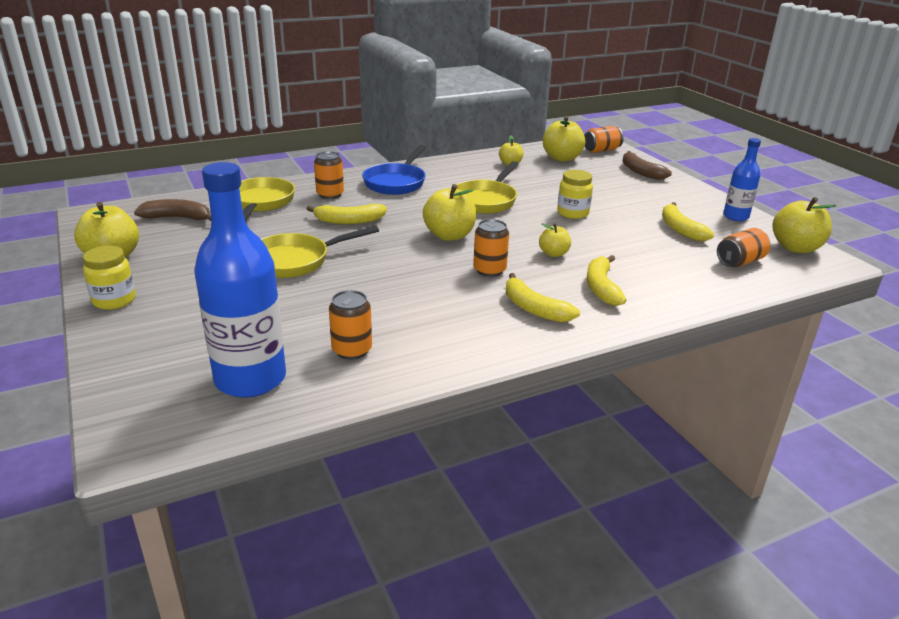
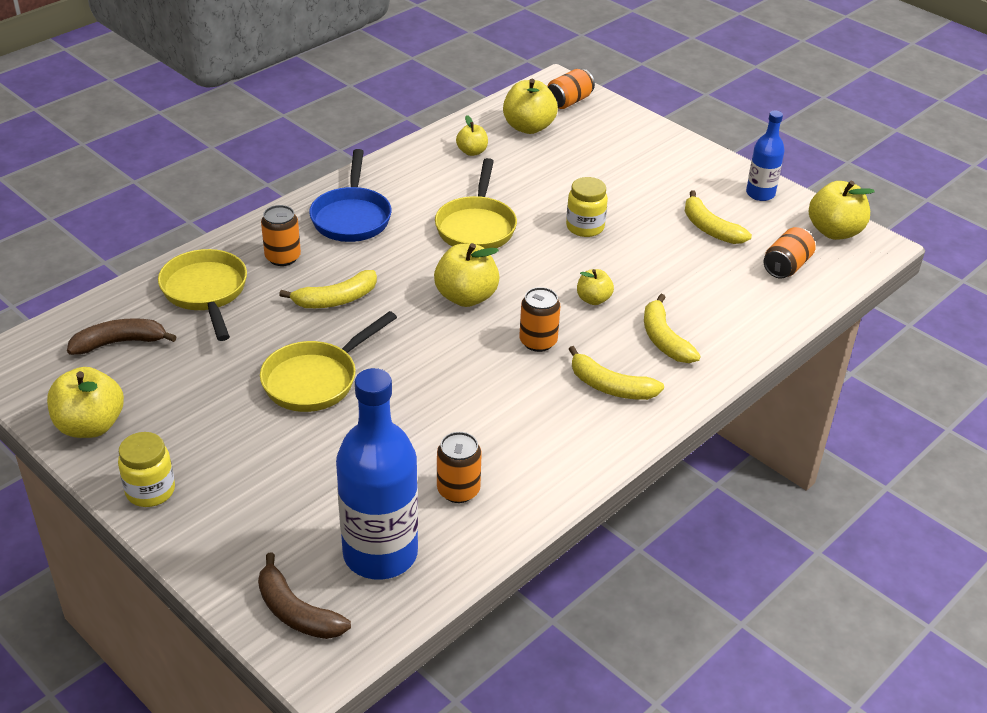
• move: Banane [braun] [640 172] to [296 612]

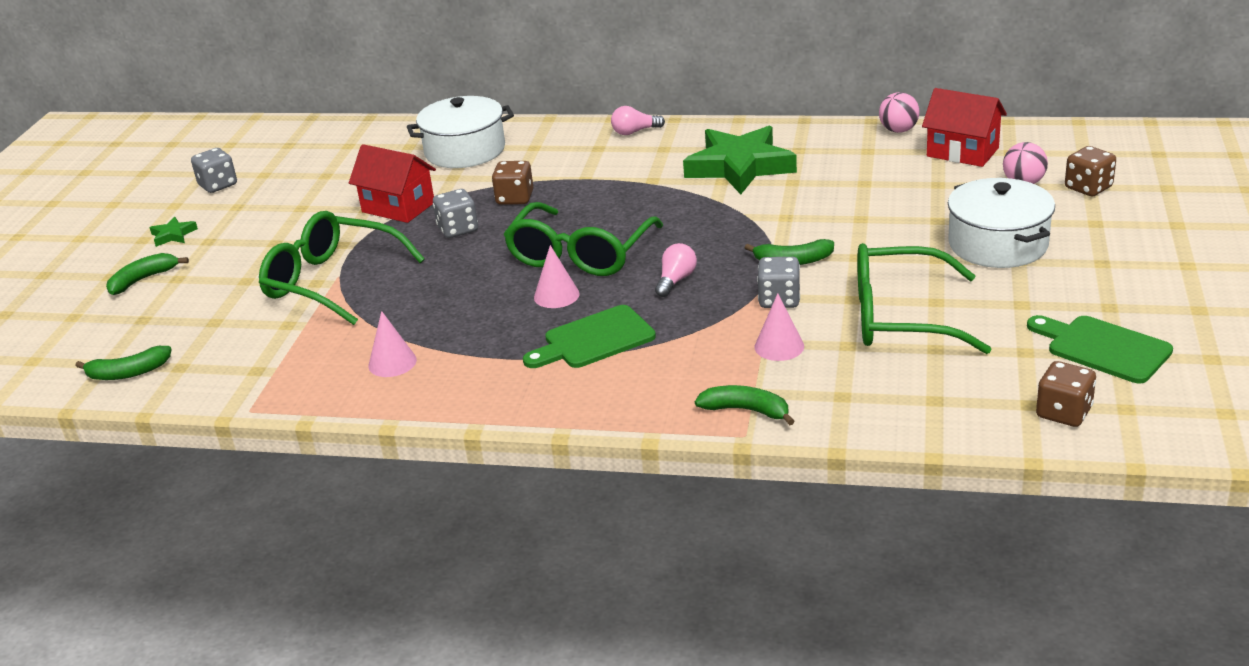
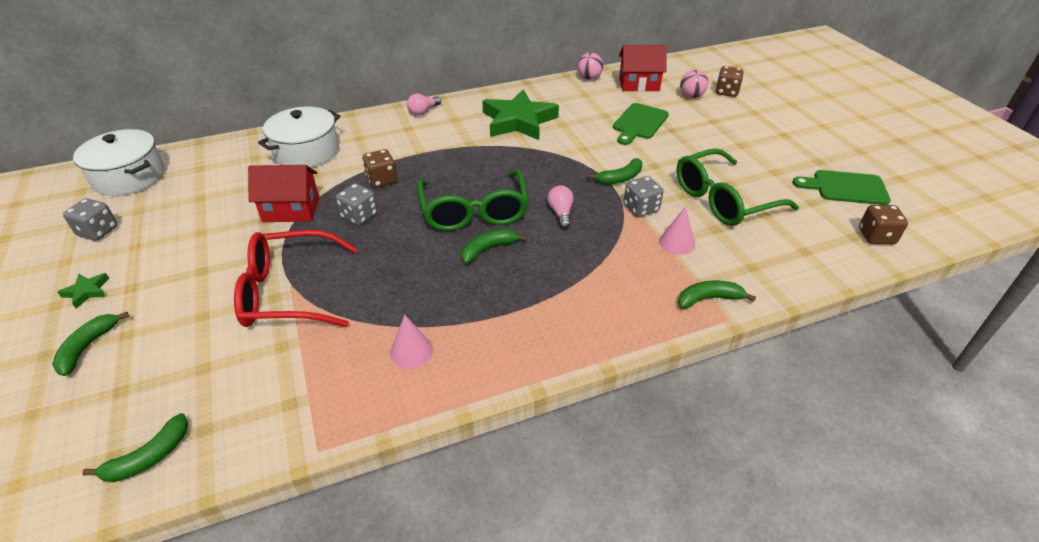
• move: Kochtopf [weiß] [998 244] to [129 177]
• recolor: Brille [grün] [331 281] to Brille [rot] [288 292]
• replace: Kegel [rosa] [556 295] to Banane [grün] [488 249]
• move: Schneidebrett [grün] [594 339] to [639 123]

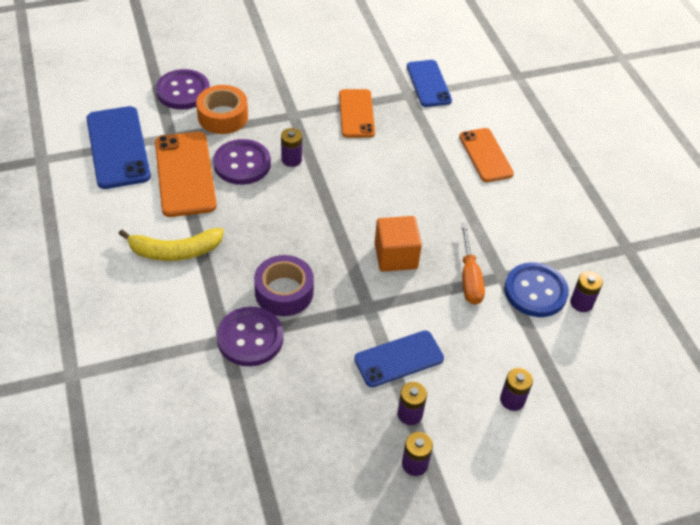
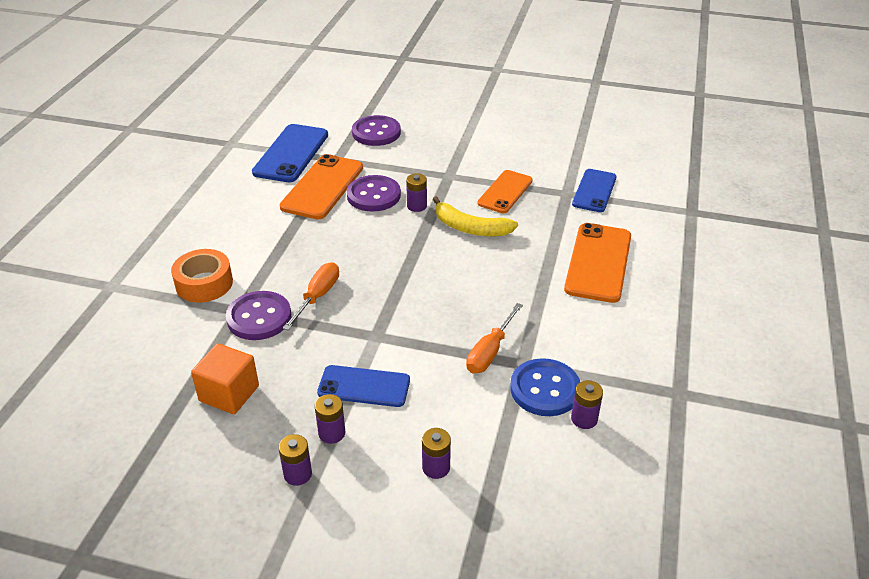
• move: Klebeband [orange] [223 116] to [204 283]
• move: Kubus [orange] [396 256] to [229 393]
• replace: Klebeband [lila] [284 292] to Schraubenzieher [orange] [317 296]
• move: Banane [gelb] [175 251] to [470 228]
• resize: Handy [orange] [485 155] = [598 262] x1.50

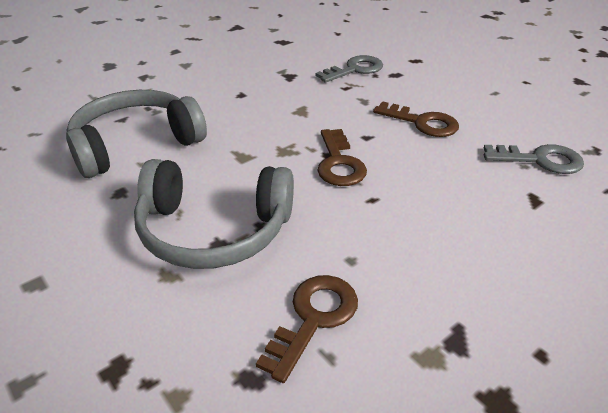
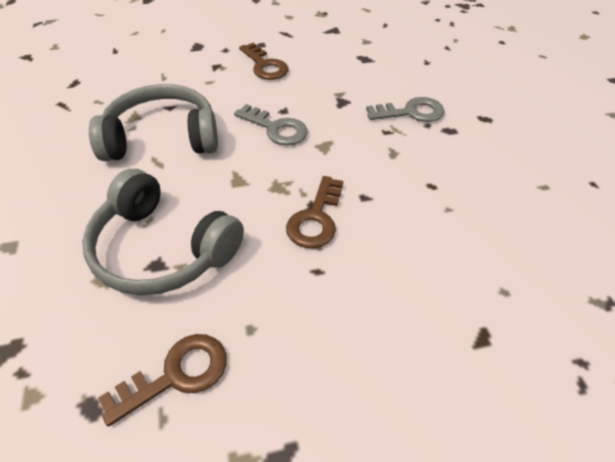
• move: Schlüssel [grau] [540 160] to [276 128]
• move: Schlüssel [braun] [422 123] to [265 66]

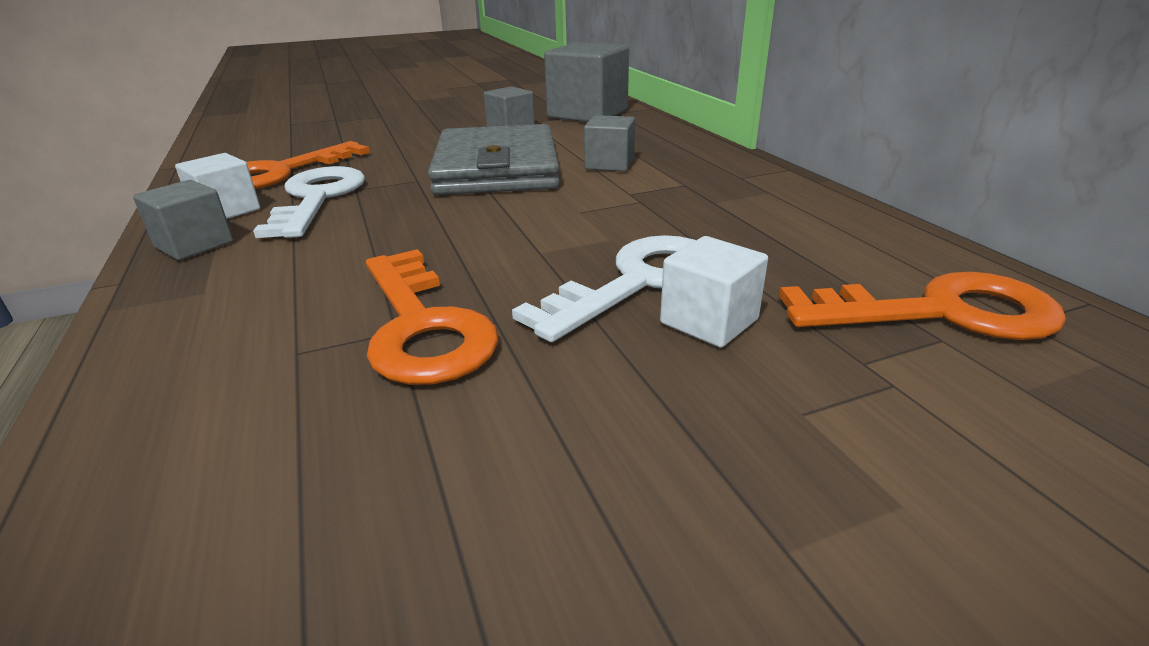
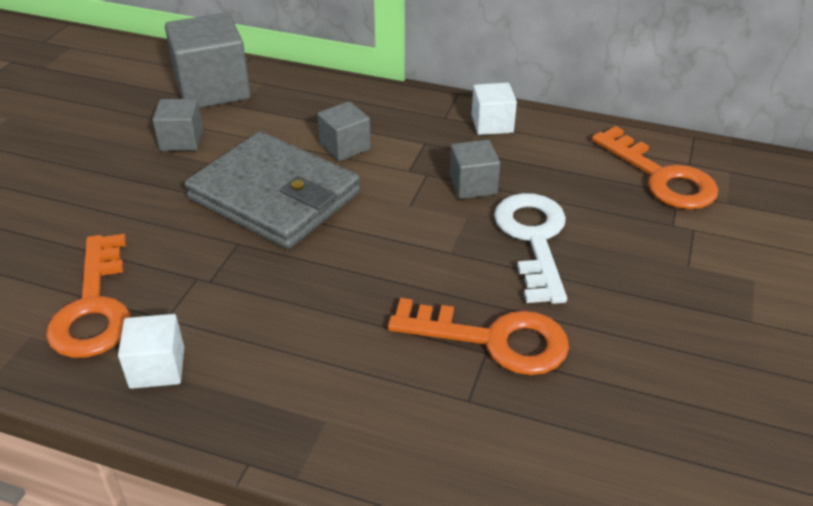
• move: Kubus [grau] [194 245] to [473 185]
• move: Kubus [weiß] [709 321] to [492 124]
• rotate: Schlüssel [orange] [940 312] = [661 177] 105 degrees clockwise
• delete: Schlüssel [weiß] [317 198]

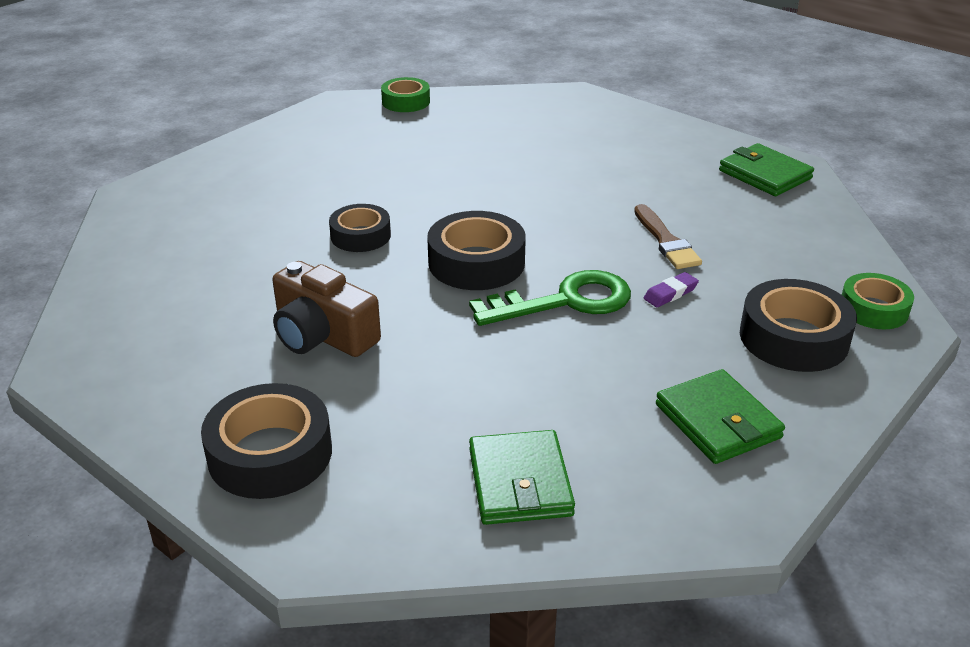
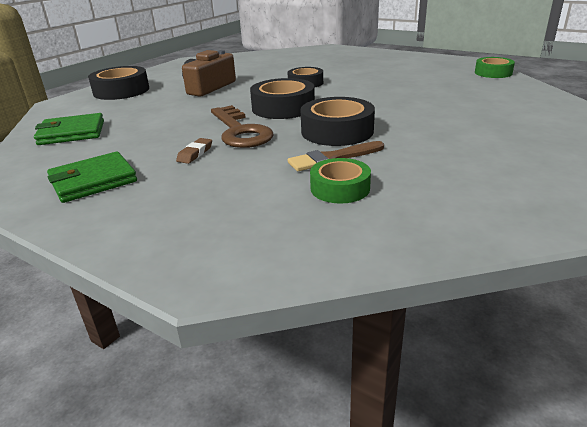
• insert: Radiergummi [braun] [195 153]
• recolor: Schlüssel [grün] [565 301] to Schlüssel [braun] [240 131]
• move: Klebeband [schwarz] [793 338] to [337 131]
• move: Klebeband [grün] [873 309] to [340 188]
• delete: Radiergummi [lila] [670 293]
• delete: Geldbörse [grün] [765 174]

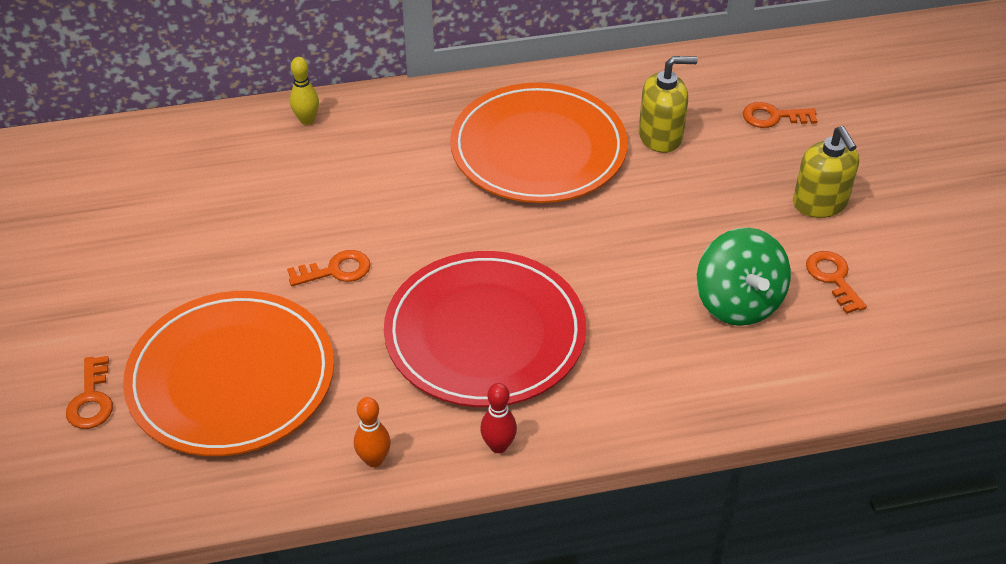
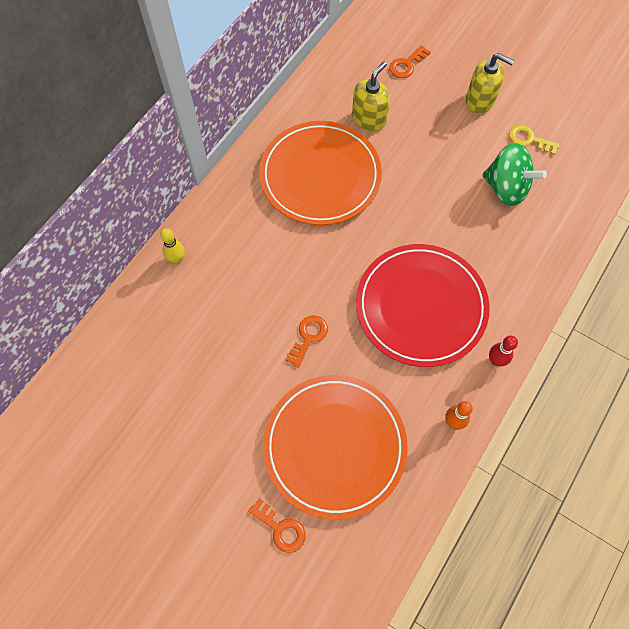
• recolor: Schlüssel [orange] [833 278] to Schlüssel [gelb] [529 139]

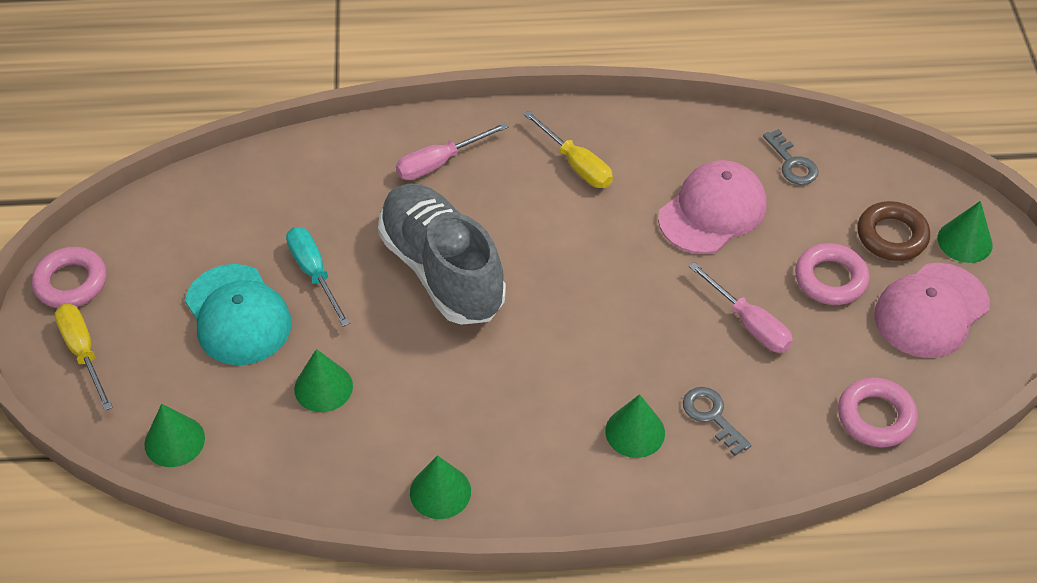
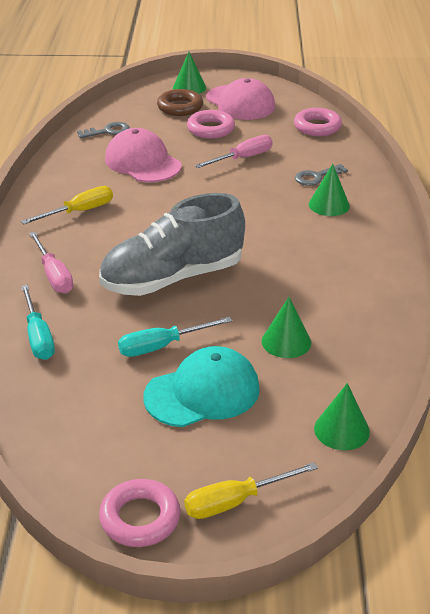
• insert: Schraubenzieher [türkis] [38 337]
• delete: Kegel [grün] [440 491]

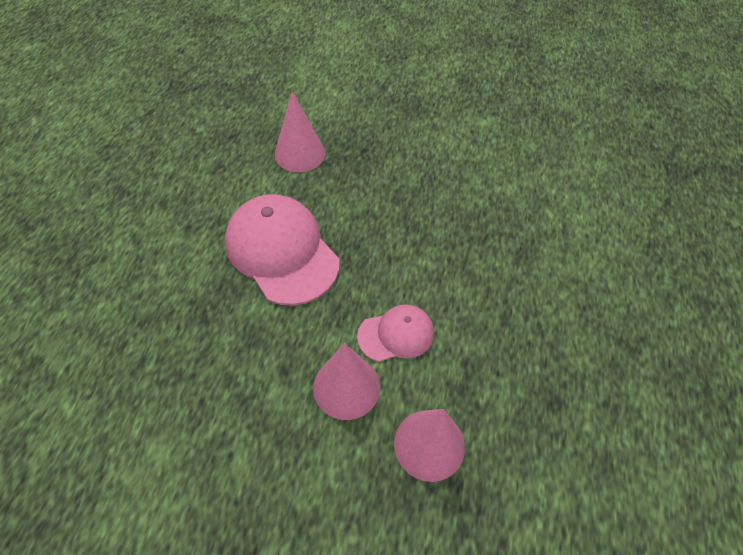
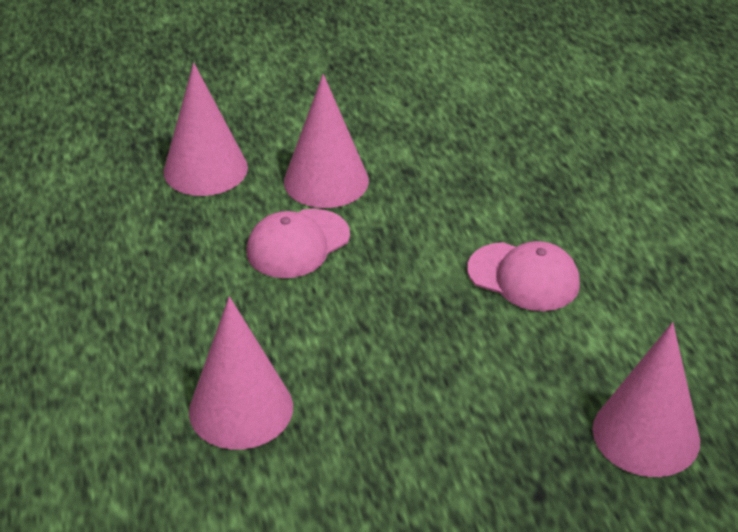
• insert: Kegel [rosa] [241 408]
• resize: Kappe [rosa] [282 251] = [523 277] x0.54

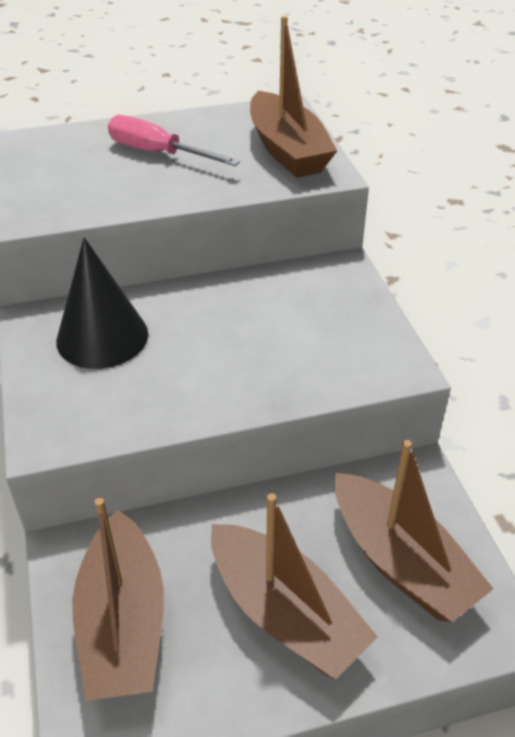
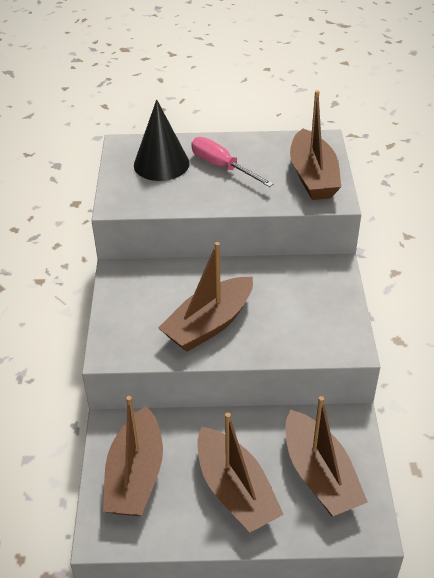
• move: Kegel [schwarz] [102 337] to [161 164]
• insert: Boot [braun] [209 324]

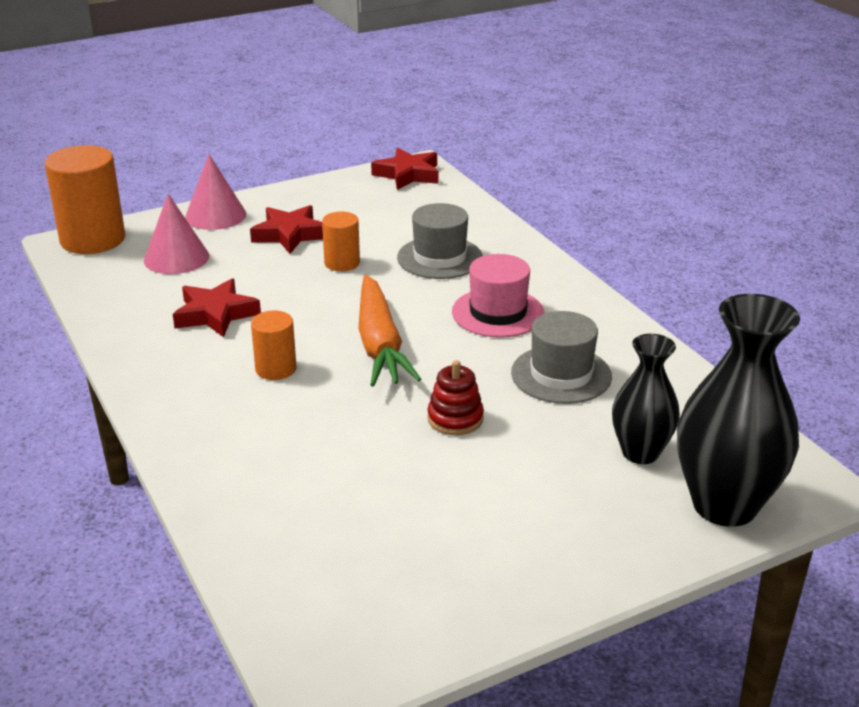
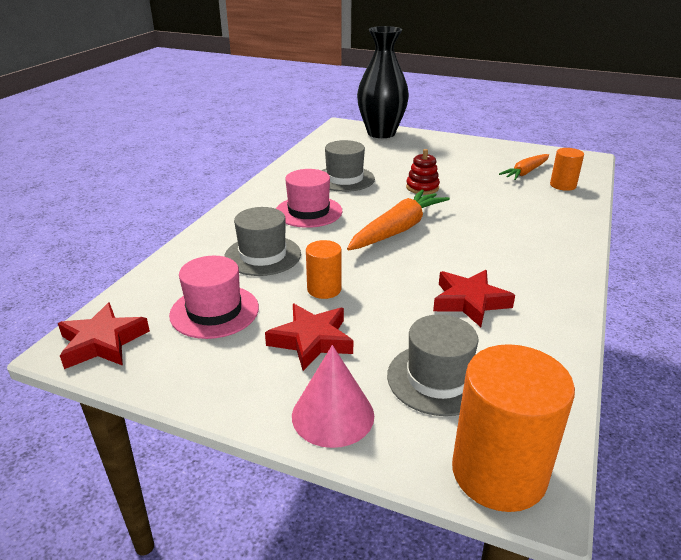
• insert: Hut [rosa] [214 311]
• replace: Kegel [rosa] [176 258] to Hut [grau] [438 379]
• insert: Karotte [orange] [525 172]
• move: Vollzylinder [orange] [276 369] to [563 185]
• delete: Vase [schwarz] [640 452]

